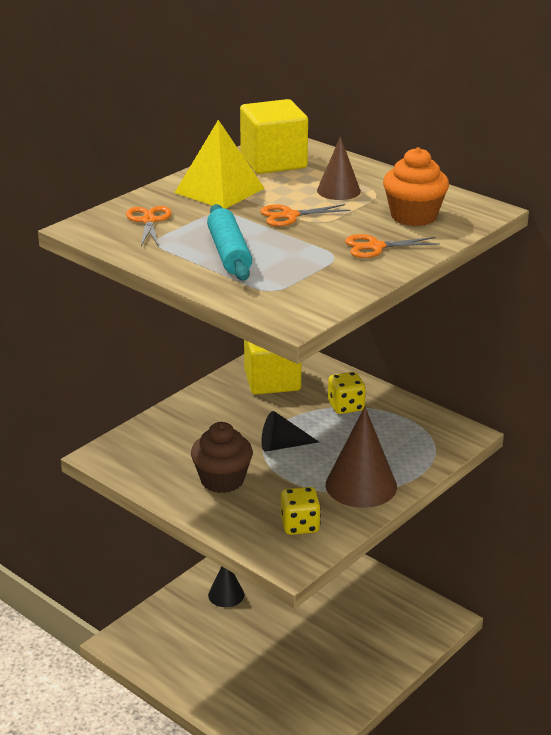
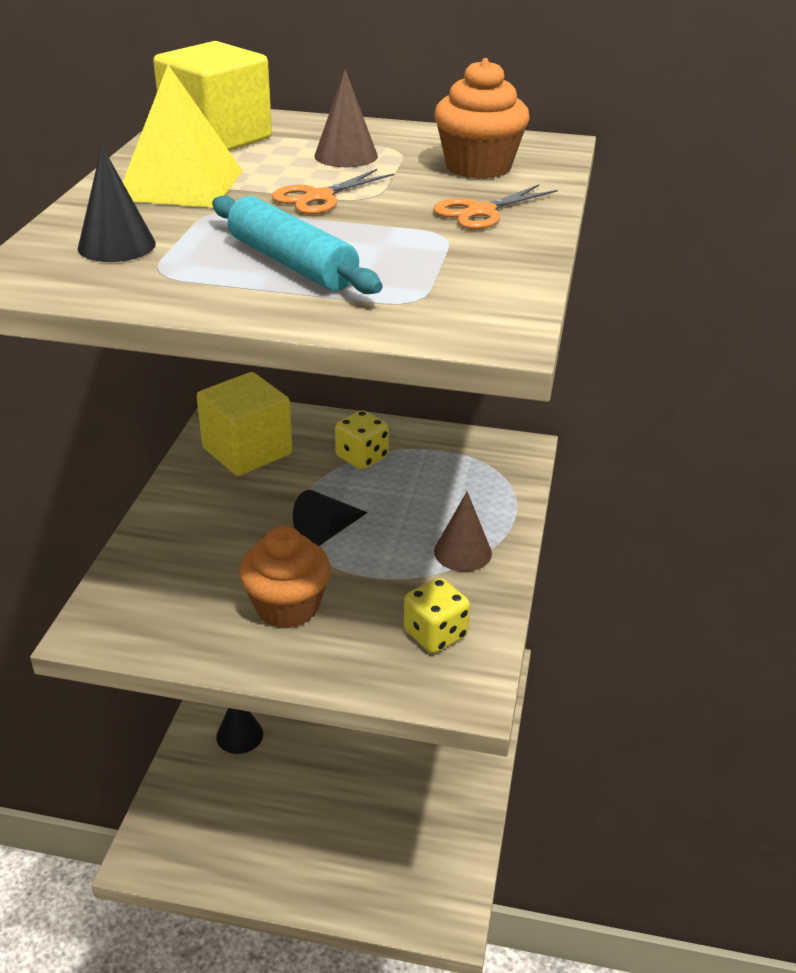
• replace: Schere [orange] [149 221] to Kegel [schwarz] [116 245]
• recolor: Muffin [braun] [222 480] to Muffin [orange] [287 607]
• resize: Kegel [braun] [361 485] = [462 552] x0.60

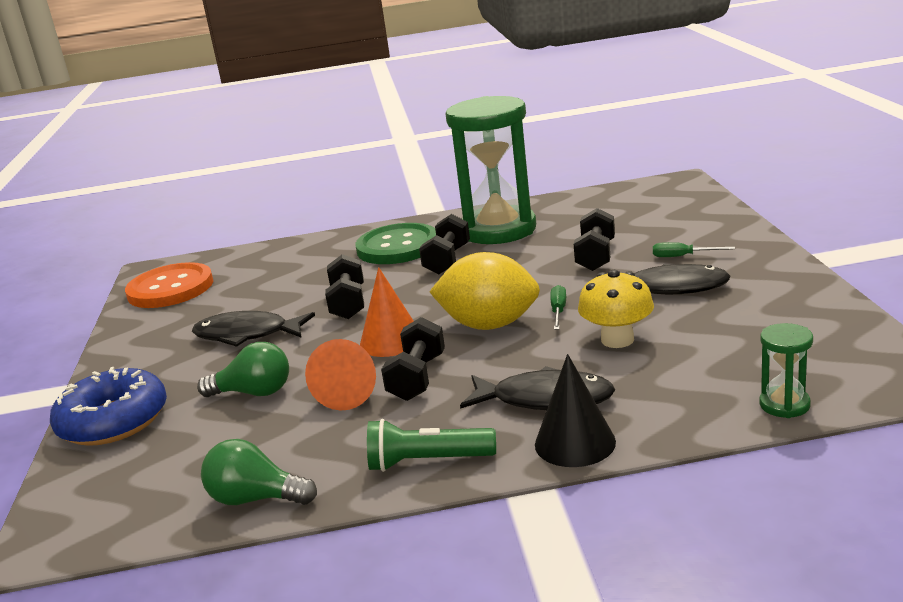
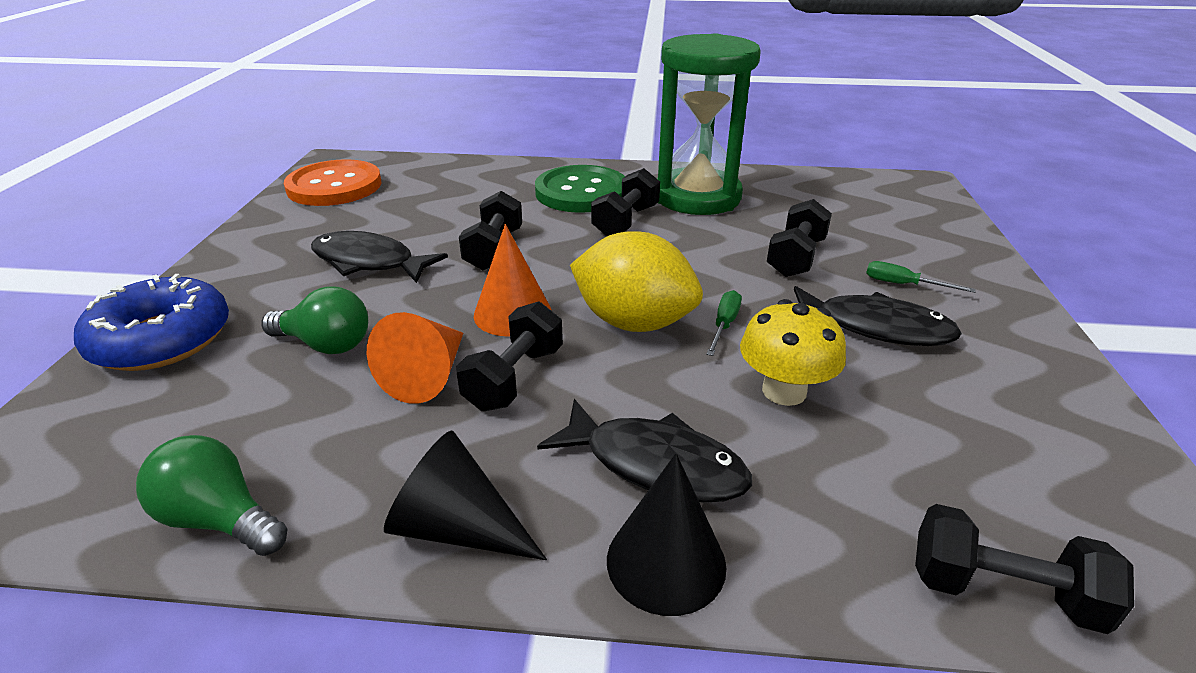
• replace: Taschenlampe [grün] [427 461] to Kegel [schwarz] [457 527]
• replace: Sanduhr [grün] [784 405] to Hantel [schwarz] [1002 591]

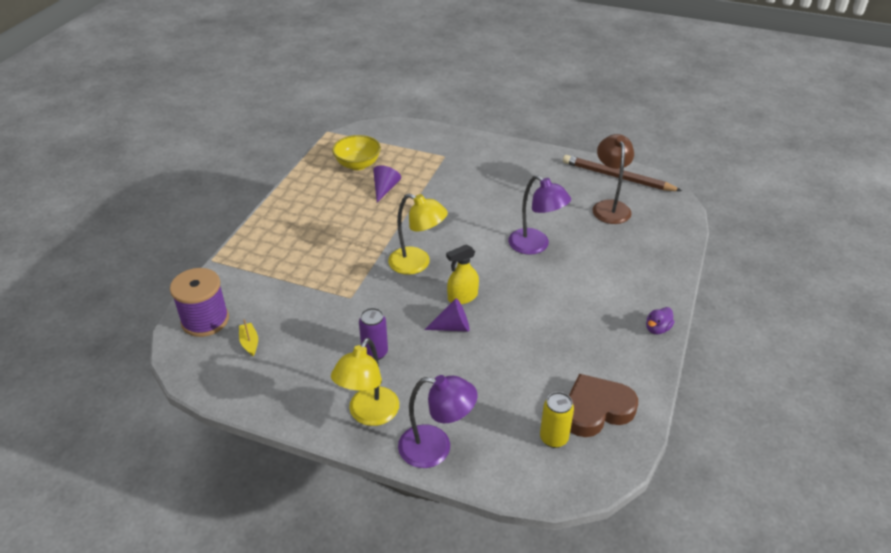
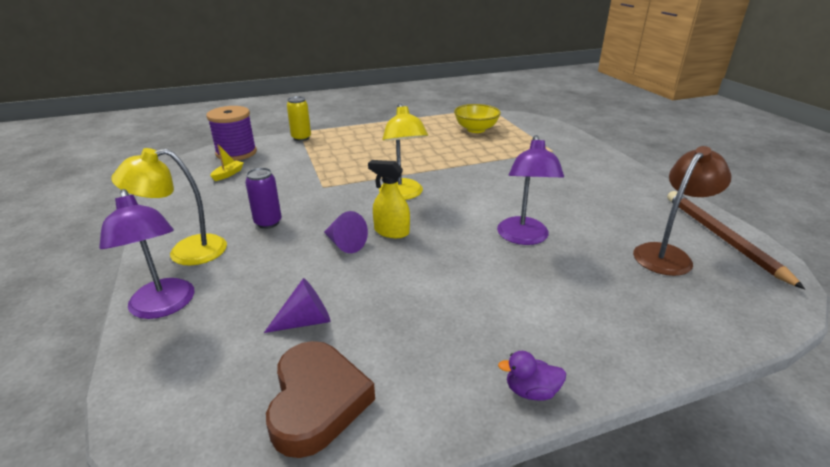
• move: Kegel [lila] [385 189] to [305 321]
• rotate: Herz [braun] [596 410] = [317 402] 60 degrees clockwise
• move: Dose [gelb] [553 438] to [301 138]

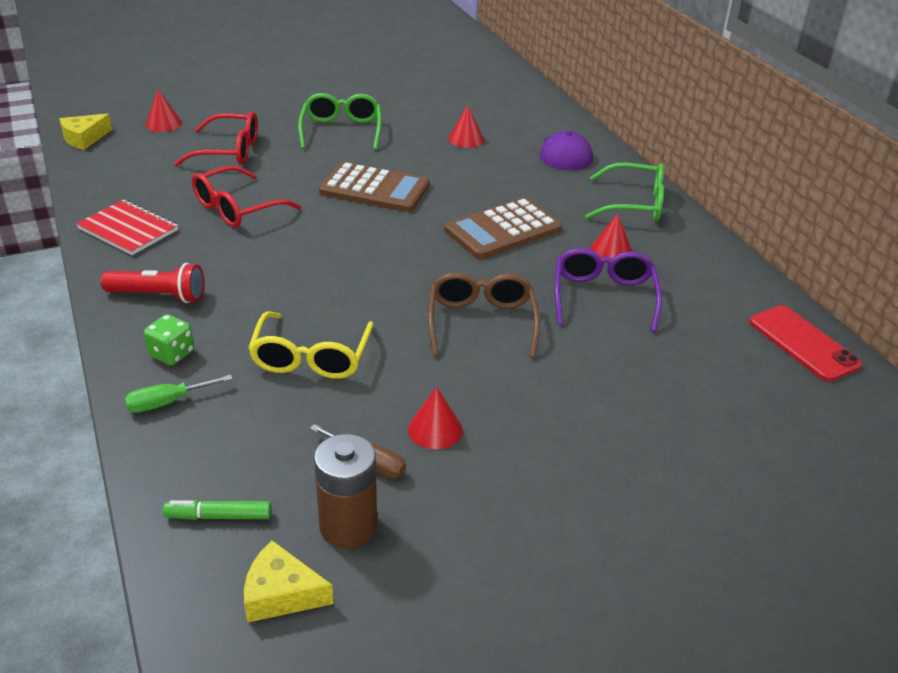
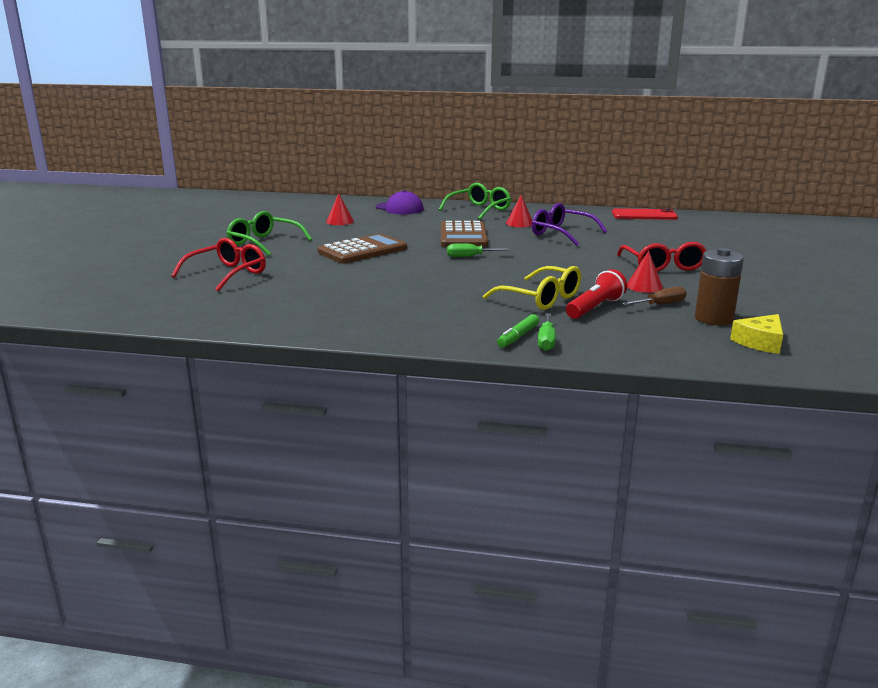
• insert: Schraubenzieher [grün] [470 256]
• move: Filzstift [grün] [219 516] to [518 337]
• move: Taschenlampe [rot] [159 296] to [595 308]
• move: Brille [rot] [237 208] to [663 265]
• delete: Käse [gelb] [84 138]
• delete: Notizbuch [rot] [128 229]
• delete: Spielwürfel [grün] [172 354]
• delete: Kegel [rot] [163 123]
• delete: Brille [braun] [481 323]

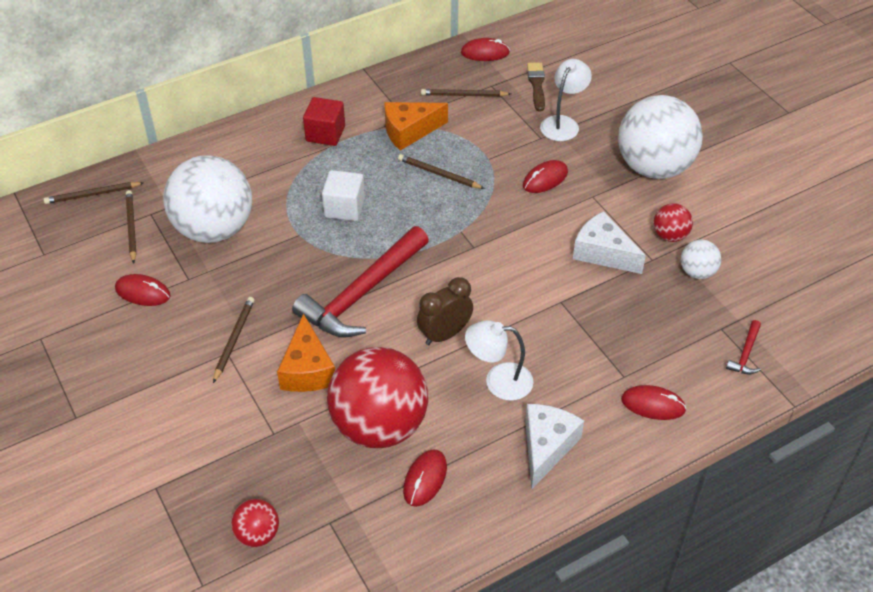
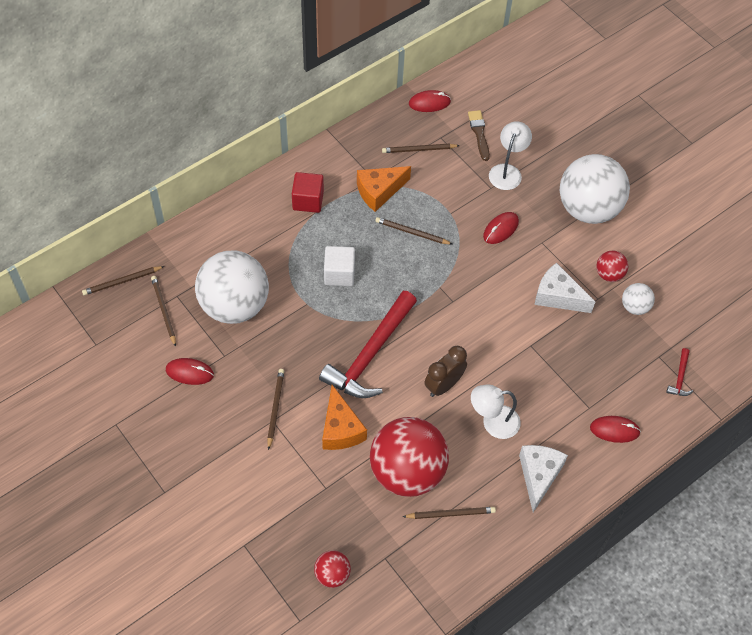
• replace: Computermaus [rot] [425 479] to Bleistift [braun] [451 513]

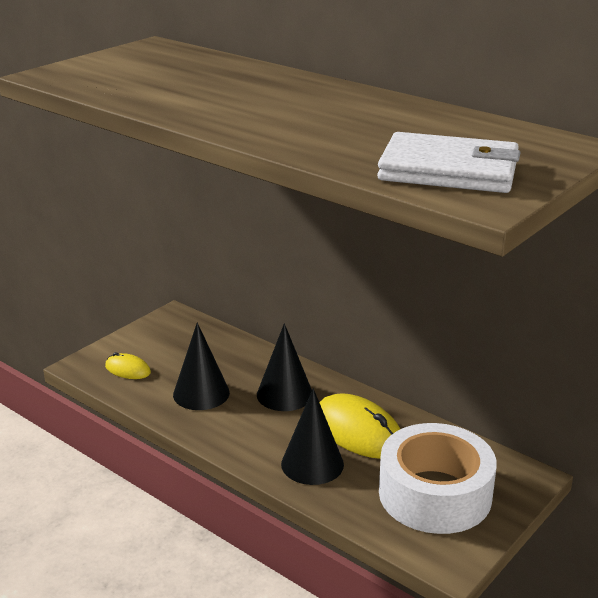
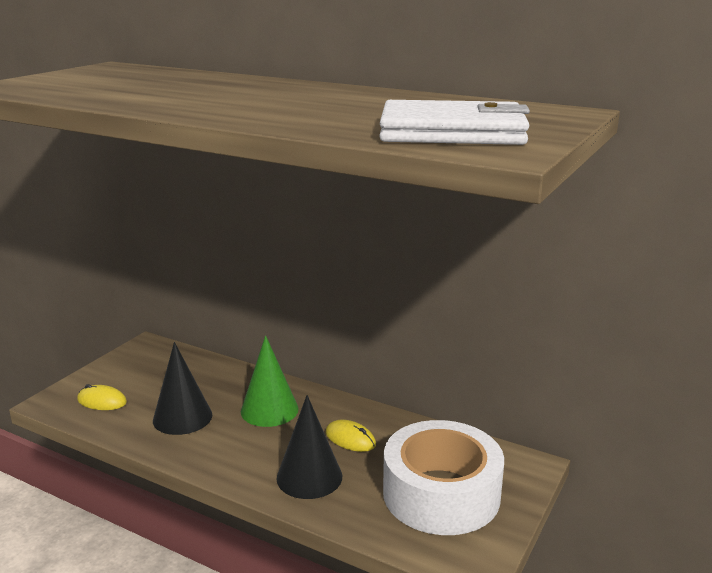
• recolor: Kegel [schwarz] [284 394] to Kegel [grün] [269 410]
• resize: Computermaus [gelb] [358 431] = [350 439] x0.52

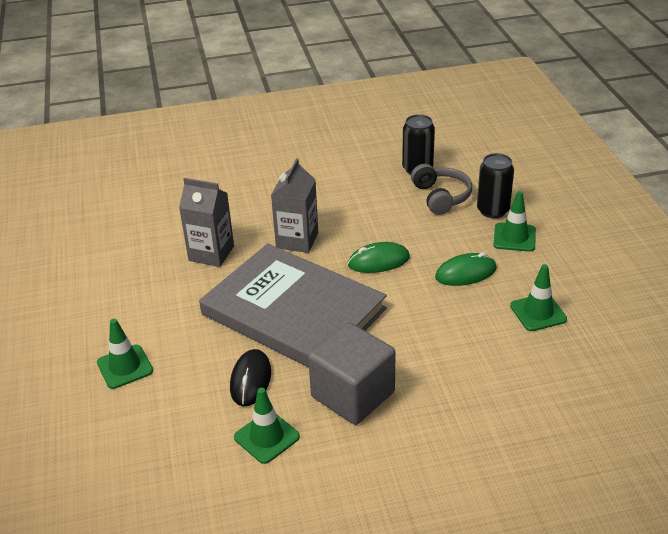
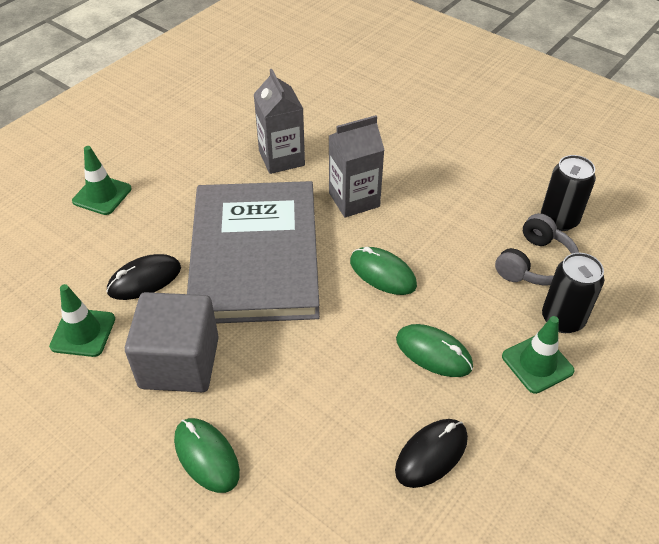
• insert: Computermaus [grün] [206 456]
• replace: Leitkegel [grün] [538 312] to Computermaus [schwarz] [431 454]

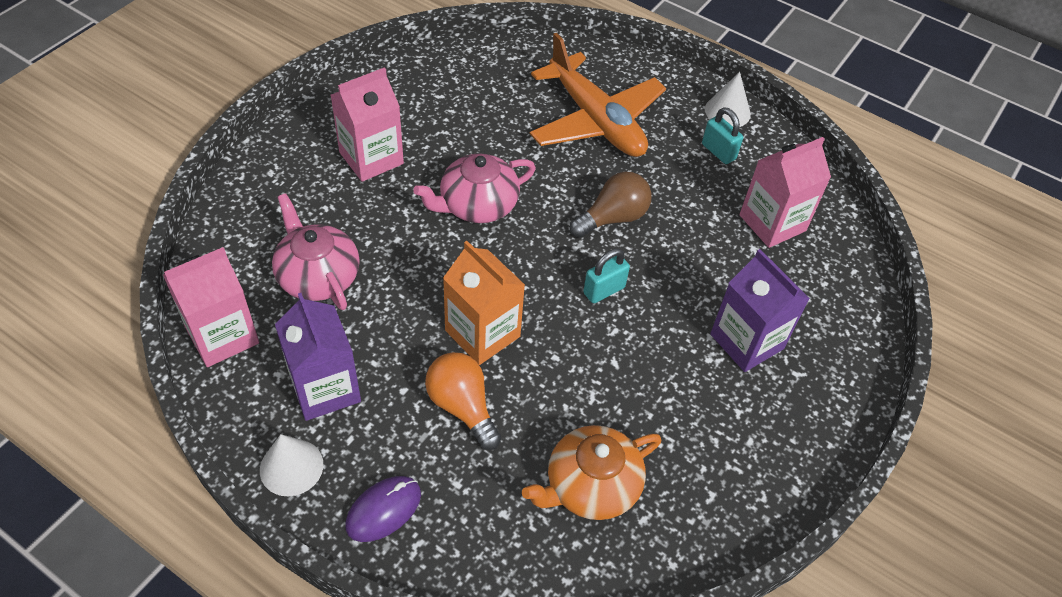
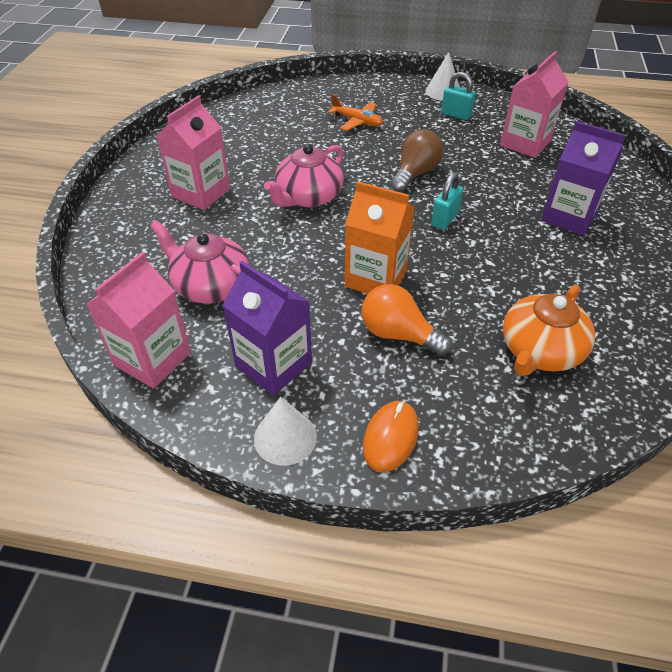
• resize: Flugzeug [orange] [596 121] = [357 121] x0.47
• recolor: Computermaus [lila] [383 510] to Computermaus [orange] [390 437]

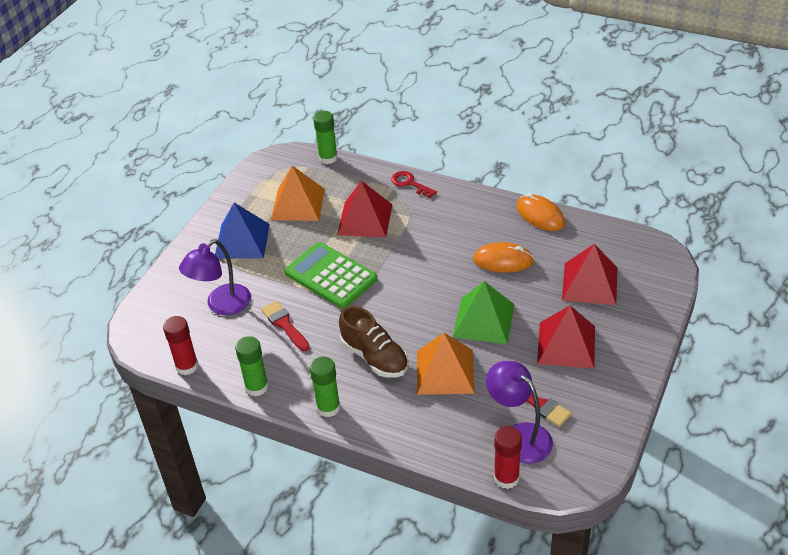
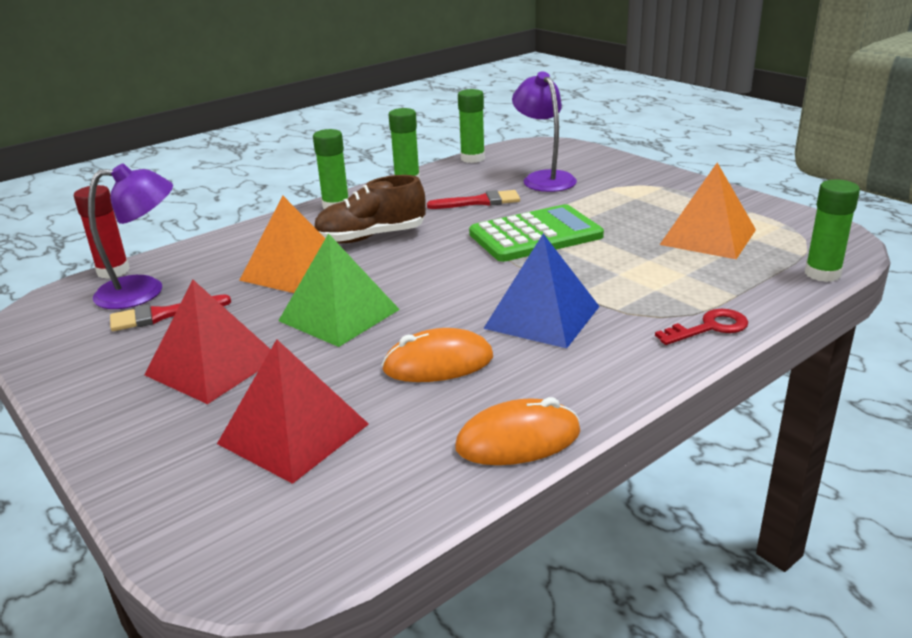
• rotate: Computermaus [orange] [503 260] = [438 363] 45 degrees clockwise
• recolor: Klebestift [rot] [187 366] to Klebestift [grün] [472 158]
• move: Pyramide [blau] [242 241] to [542 317]
• delete: Pyramide [rot] [365 219]

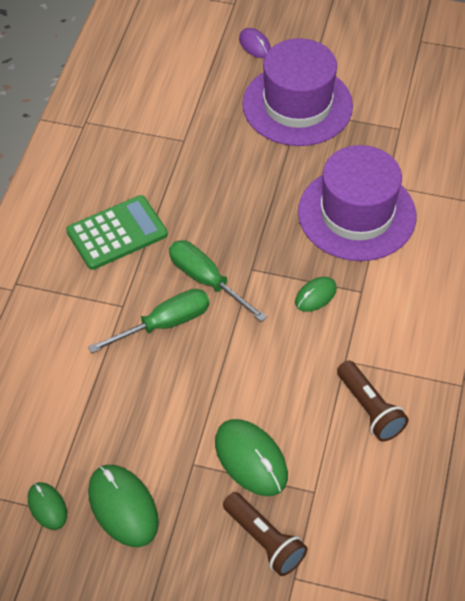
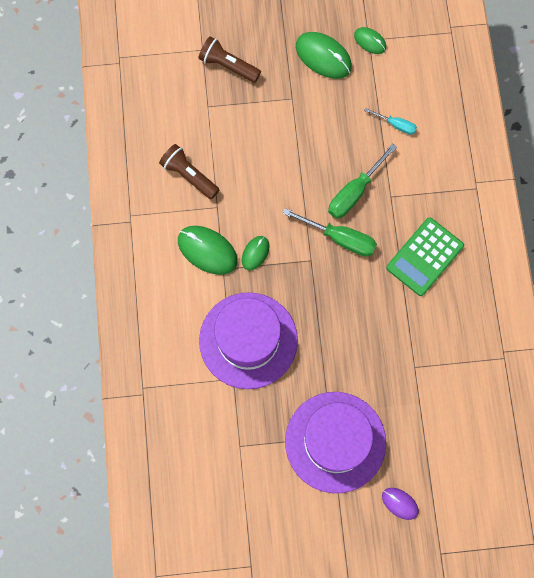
• move: Computermaus [grün] [251 459] to [207 251]
• insert: Schraubenzieher [türkis] [396 125]

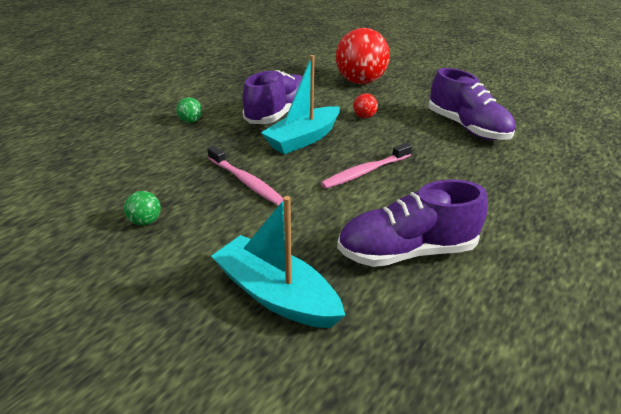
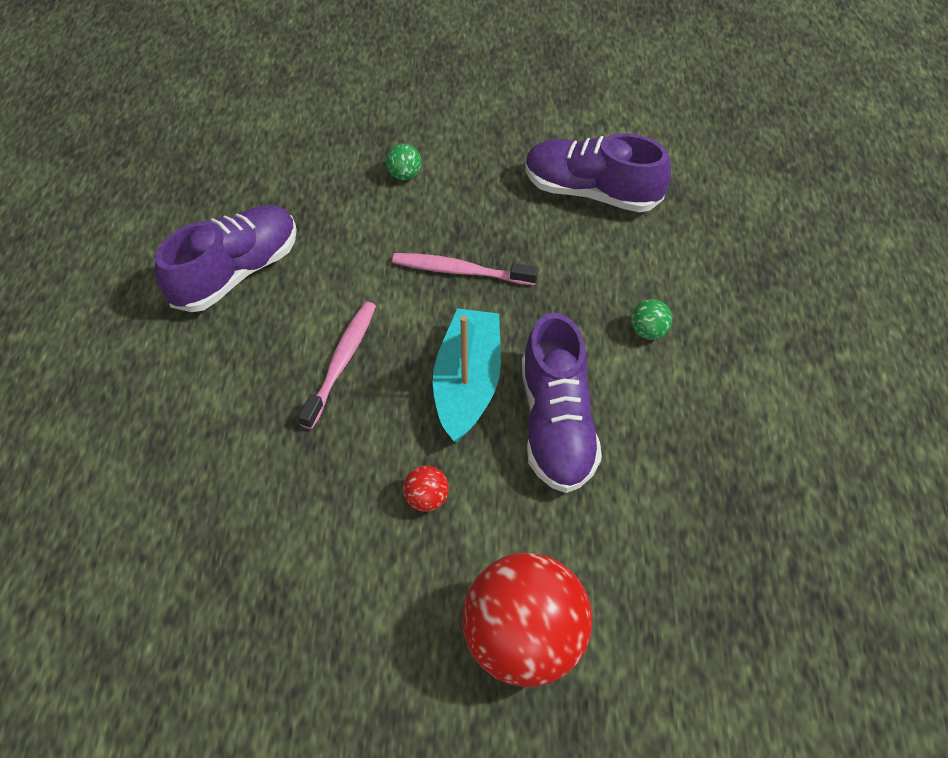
• move: Ball [grün] [145 221] to [404 175]
• move: Schuh [lila] [467 128] to [591 192]
• delete: Boot [türkis] [276 295]

